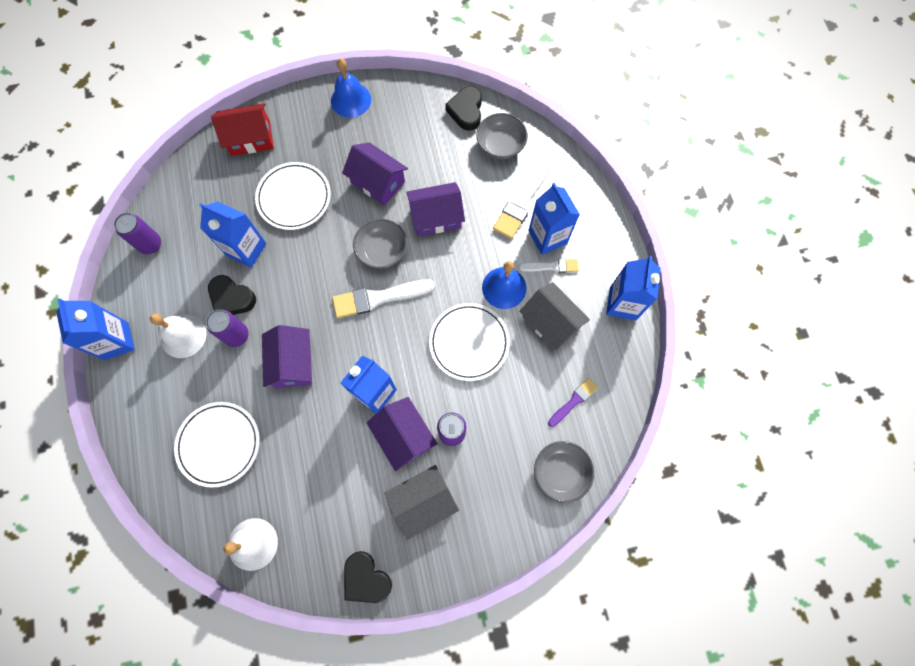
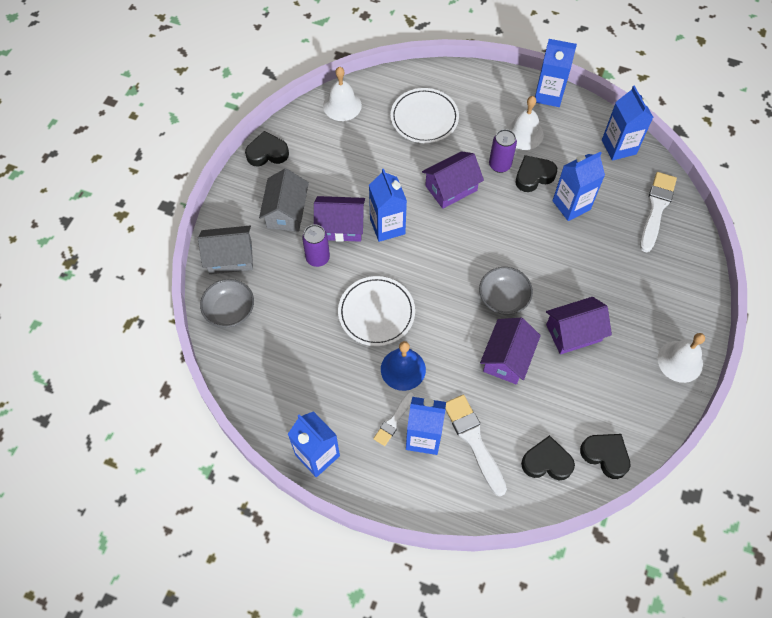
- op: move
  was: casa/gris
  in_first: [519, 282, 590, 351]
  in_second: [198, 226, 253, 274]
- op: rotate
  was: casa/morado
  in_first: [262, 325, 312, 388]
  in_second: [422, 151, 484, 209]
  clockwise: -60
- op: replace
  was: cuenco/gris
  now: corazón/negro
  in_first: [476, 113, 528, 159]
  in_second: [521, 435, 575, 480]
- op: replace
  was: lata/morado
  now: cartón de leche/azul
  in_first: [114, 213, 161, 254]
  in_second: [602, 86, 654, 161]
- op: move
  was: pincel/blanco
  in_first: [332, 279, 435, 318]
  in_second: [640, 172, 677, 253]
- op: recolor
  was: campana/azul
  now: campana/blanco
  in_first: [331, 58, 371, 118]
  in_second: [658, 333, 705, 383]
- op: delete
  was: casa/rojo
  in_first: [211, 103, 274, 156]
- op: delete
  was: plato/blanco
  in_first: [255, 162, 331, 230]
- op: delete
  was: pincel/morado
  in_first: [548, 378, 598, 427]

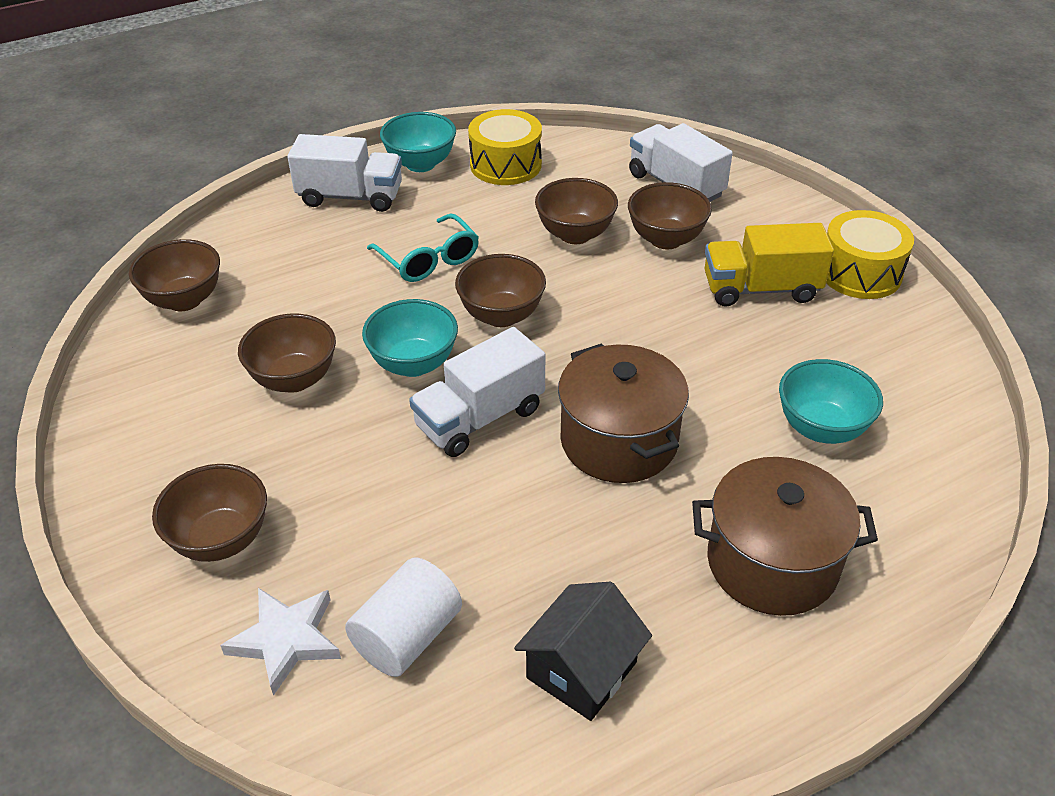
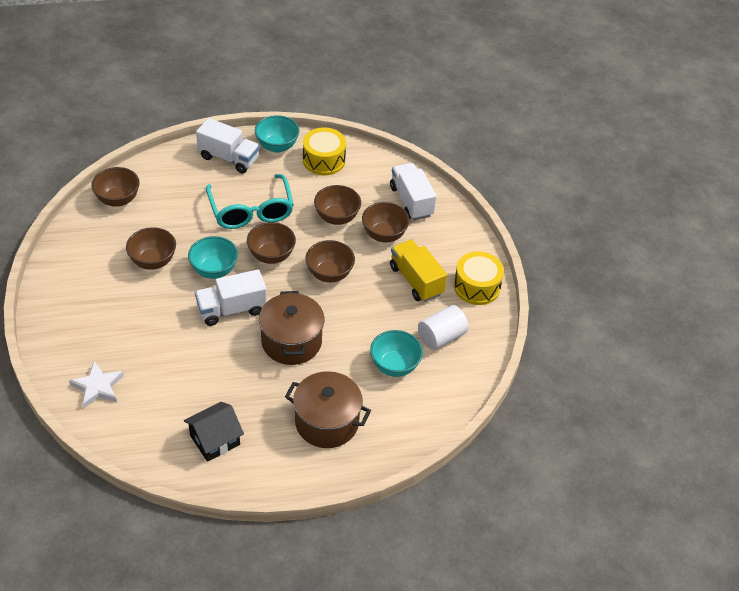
- op: resize
  was: gafas/turquesa
  in_first: [367, 214, 479, 282]
  in_second: [206, 174, 294, 229]
  ratio: 1.52
- op: move
  was: cuenco/marrón
  in_first: [152, 464, 267, 562]
  in_second: [305, 240, 355, 283]
- op: rotate
  was: camión/amarillo
  in_first: [704, 223, 834, 307]
  in_second: [390, 239, 447, 302]
  clockwise: 45
- op: move
  was: cilindro/blanco
  in_first: [345, 558, 462, 677]
  in_second: [418, 305, 469, 350]

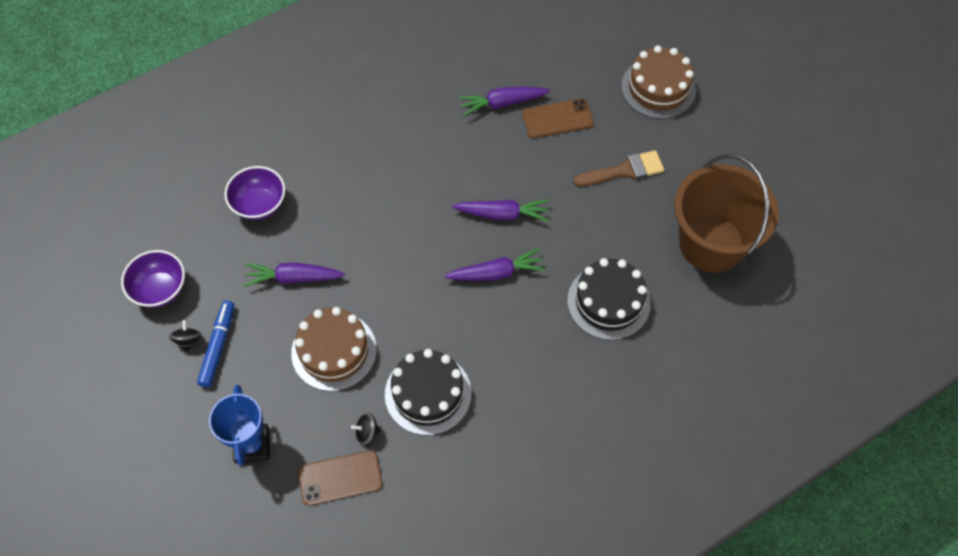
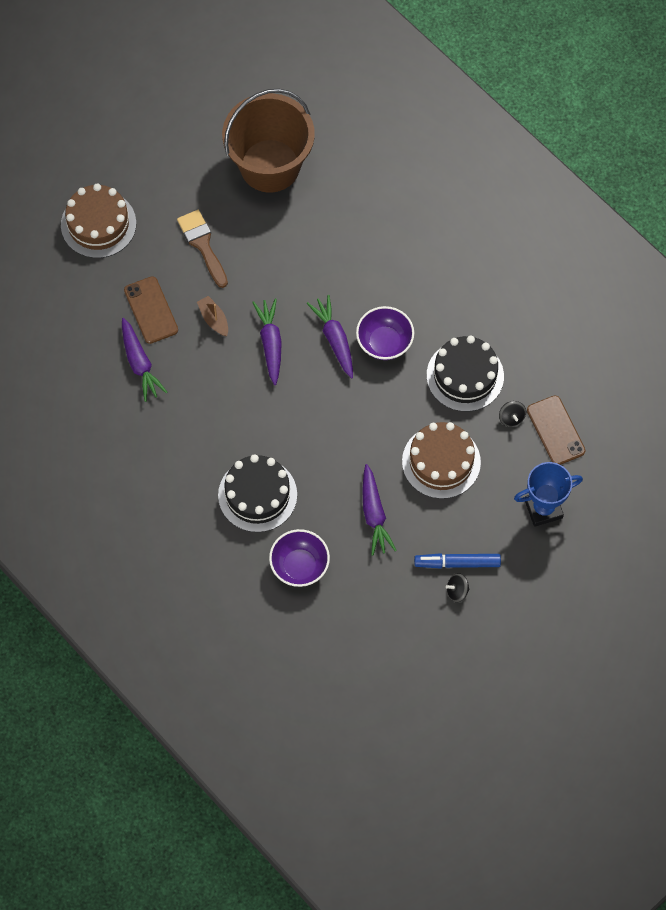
- op: insert
  now: barco/marrón
  in_second: [197, 296, 228, 336]
- op: move
  was: tarta/negro
  in_first: [567, 258, 651, 340]
  in_second: [218, 454, 297, 532]
- op: move
  was: cuenco/morado
  in_first: [121, 250, 185, 308]
  in_second: [356, 306, 414, 360]

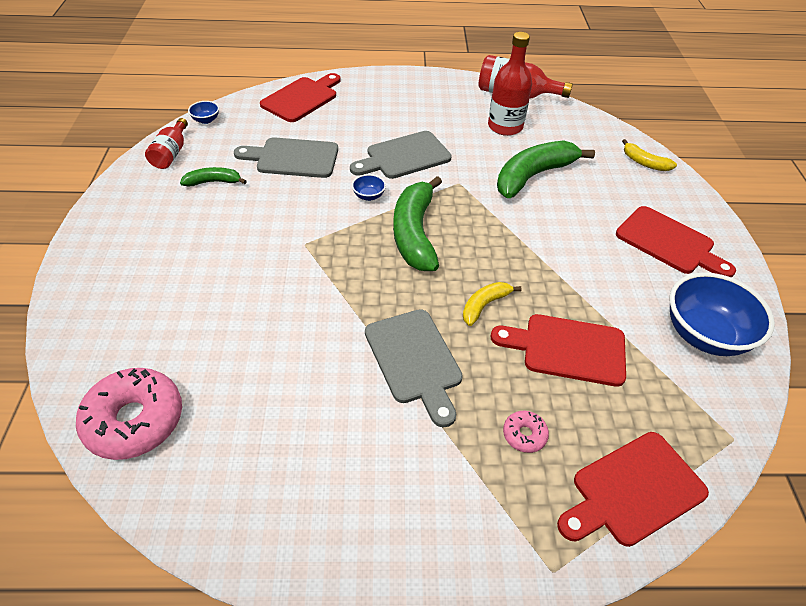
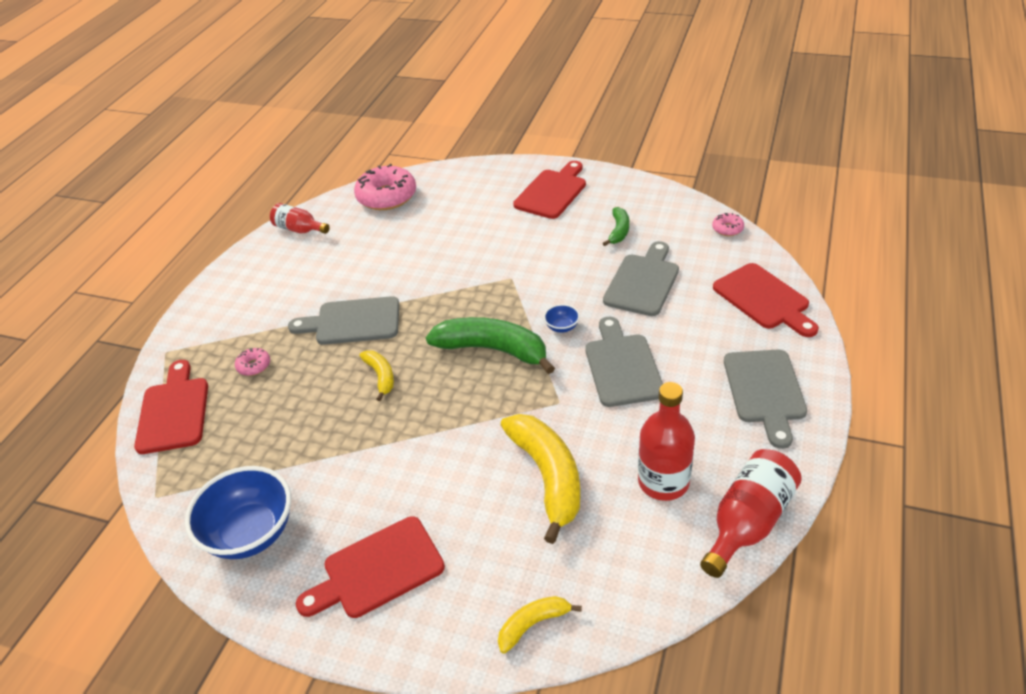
- op: move
  was: botella/rojo
  in_first: [145, 118, 188, 169]
  in_second: [270, 203, 330, 234]
- op: recolor
  was: plátano/verde
  now: plátano/amarillo
  in_first: [497, 140, 595, 198]
  in_second: [501, 414, 580, 544]
- op: move
  was: tabla de cortar/rojo
  in_first: [490, 314, 626, 387]
  in_second: [513, 161, 586, 219]
- op: replace
  was: cuenco/azul
  now: rosquilla/rosa
  in_first: [188, 101, 219, 124]
  in_second: [712, 213, 744, 236]
- op: insert
  now: tabla de cortar/gris
  in_second: [724, 349, 807, 449]

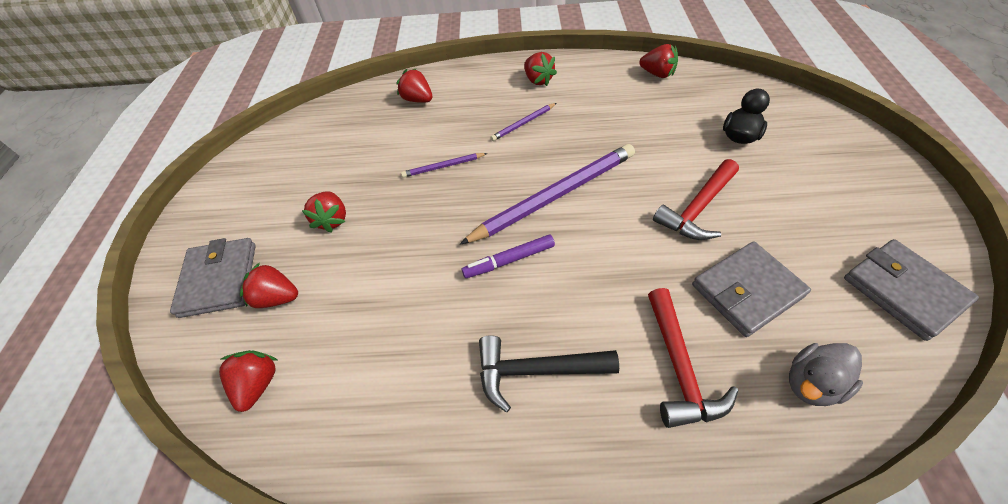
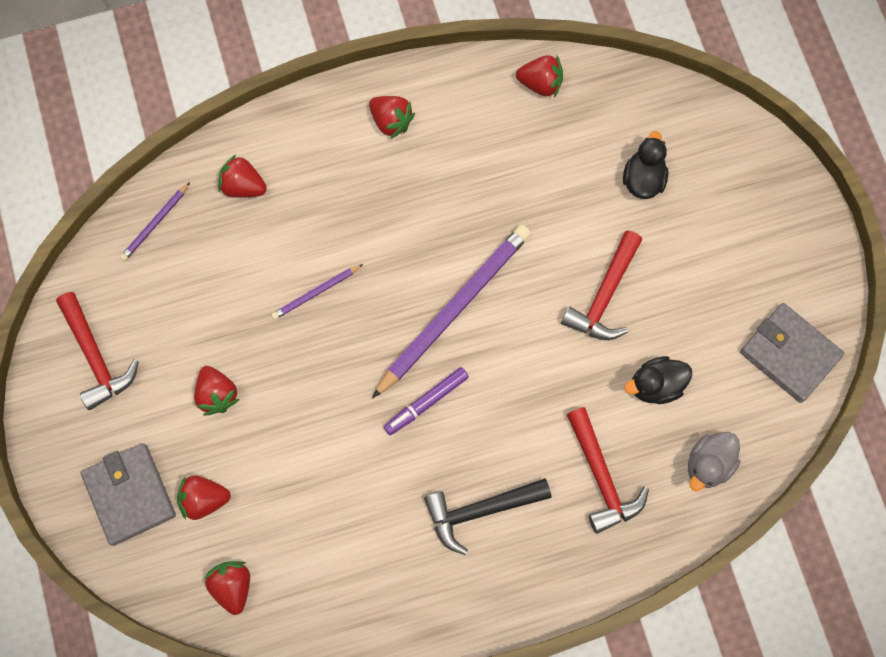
- op: insert
  now: martillo/rojo
  in_second: [56, 292, 139, 410]
- op: move
  was: lápiz/morado
  in_first: [491, 103, 556, 141]
  in_second: [120, 182, 190, 261]
- op: replace
  was: cartera/gris
  now: pato/negro
  in_first: [692, 241, 811, 337]
  in_second: [624, 356, 692, 404]

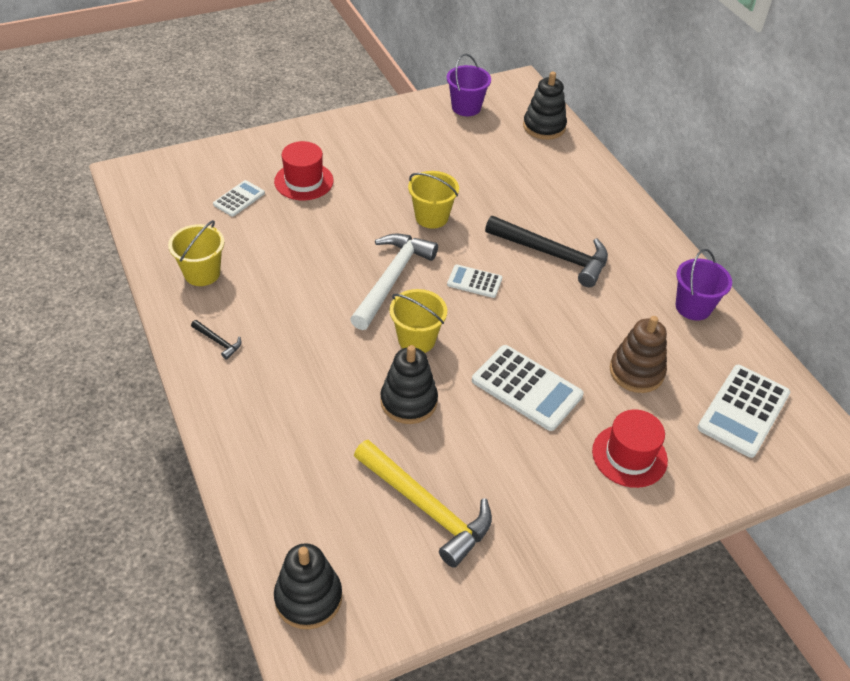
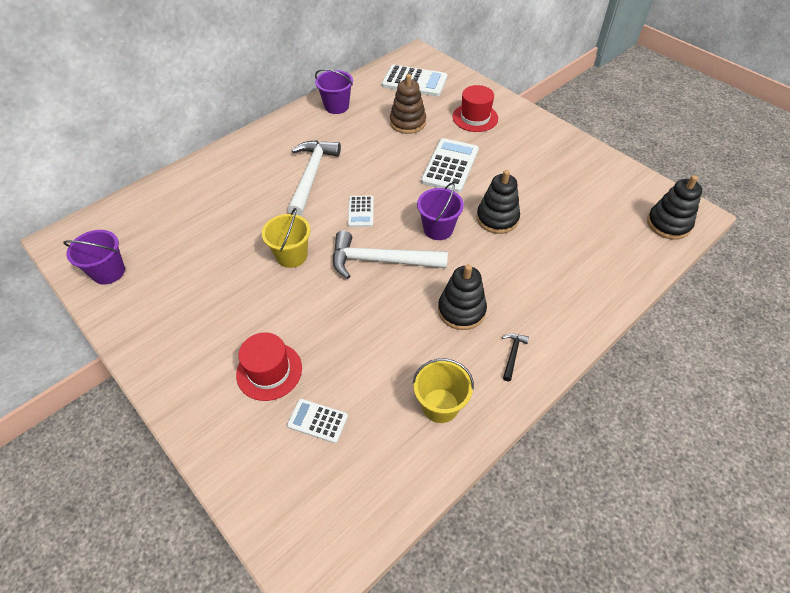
- op: recolor
  was: martillo/negro
  now: martillo/blanco
  in_first: [485, 216, 608, 287]
  in_second: [288, 140, 341, 216]
- op: recolor
  was: balde/amarillo
  now: balde/morado
  in_first: [390, 289, 447, 353]
  in_second: [417, 182, 464, 240]
- op: move
  was: juguete apilable/negro
  in_first: [523, 72, 567, 140]
  in_second: [438, 264, 487, 330]
- op: delete
  was: martillo/amarillo
  in_first: [354, 440, 492, 568]

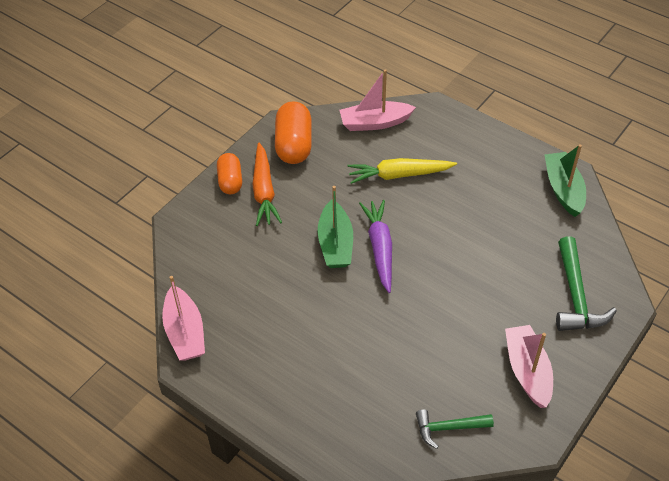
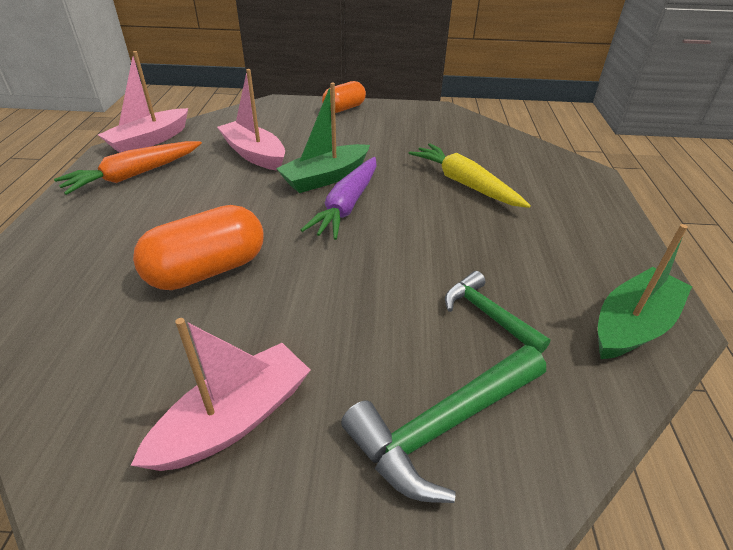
- op: move
  was: zanahoria/naranja
  in_first: [252, 142, 282, 226]
  in_second: [54, 141, 202, 195]
- op: move
  was: cápsula/naranja
  in_first: [275, 101, 312, 164]
  in_second: [133, 205, 263, 290]
- op: move
  was: barco/rosa
  in_first: [340, 69, 416, 131]
  in_second: [217, 69, 285, 171]
- op: rotate
  was: zanahoria/morado
  in_first: [359, 200, 392, 293]
  in_second: [301, 157, 377, 240]
  clockwise: 150
- op: move
  was: martillo/verde
  in_first: [416, 409, 494, 449]
  in_second: [445, 271, 551, 353]

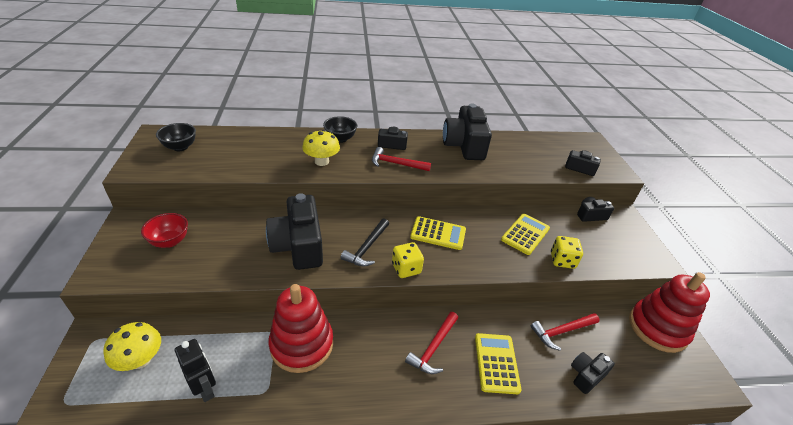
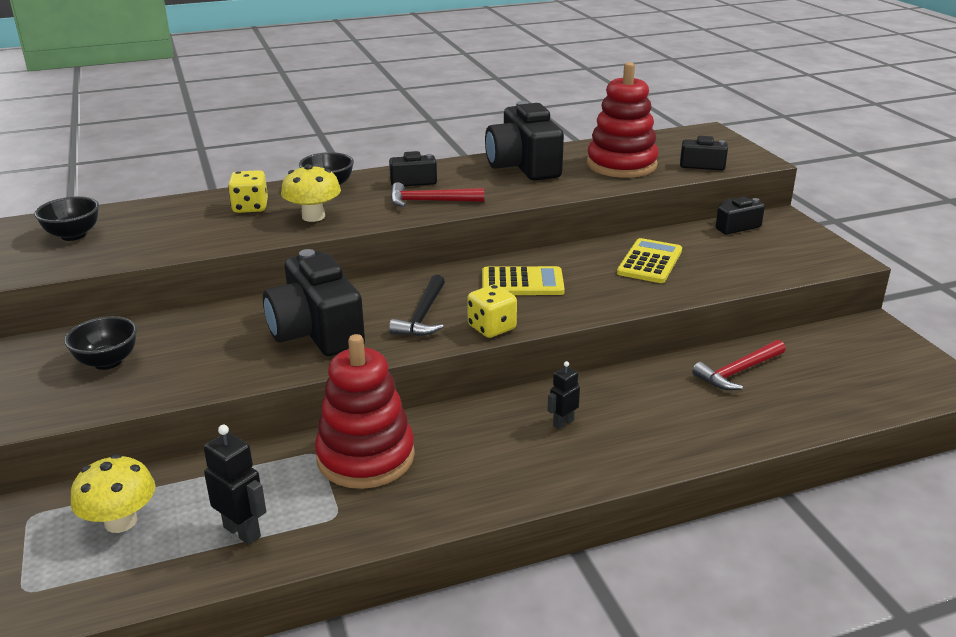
- op: recolor
  was: cuenco/rojo
  now: cuenco/negro
  in_first: [141, 213, 188, 248]
  in_second: [64, 316, 137, 370]
- op: move
  was: dado/amarillo
  in_first: [551, 236, 583, 269]
  in_second: [228, 170, 268, 213]
- op: replace
  was: martillo/rojo
  now: robot/negro
  in_first: [405, 312, 458, 374]
  in_second: [547, 361, 580, 430]
- op: move
  was: juguete apilable/rojo
  in_first: [629, 272, 710, 353]
  in_second: [587, 62, 659, 178]
- op: delete
  was: calculadora/amarillo
  in_first: [475, 333, 522, 394]
- op: delete
  was: cámara/negro
  in_first: [571, 352, 615, 394]

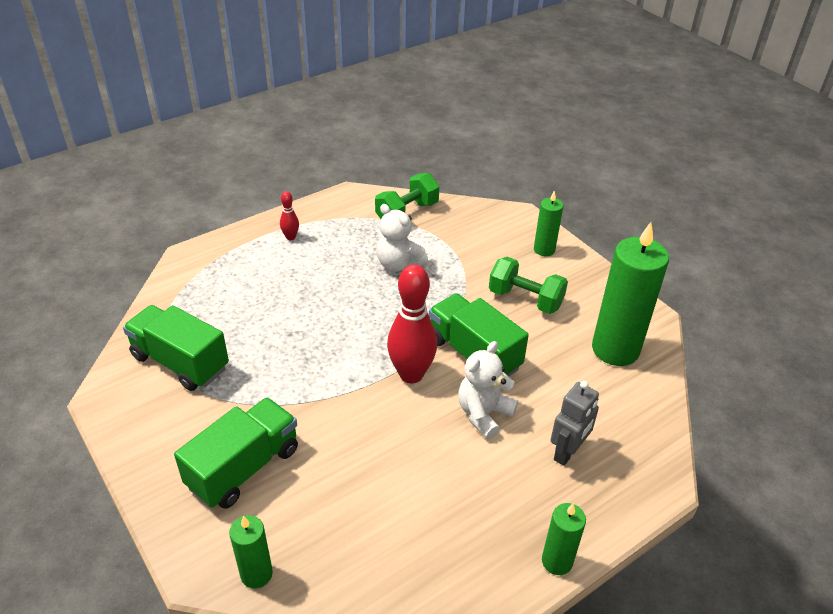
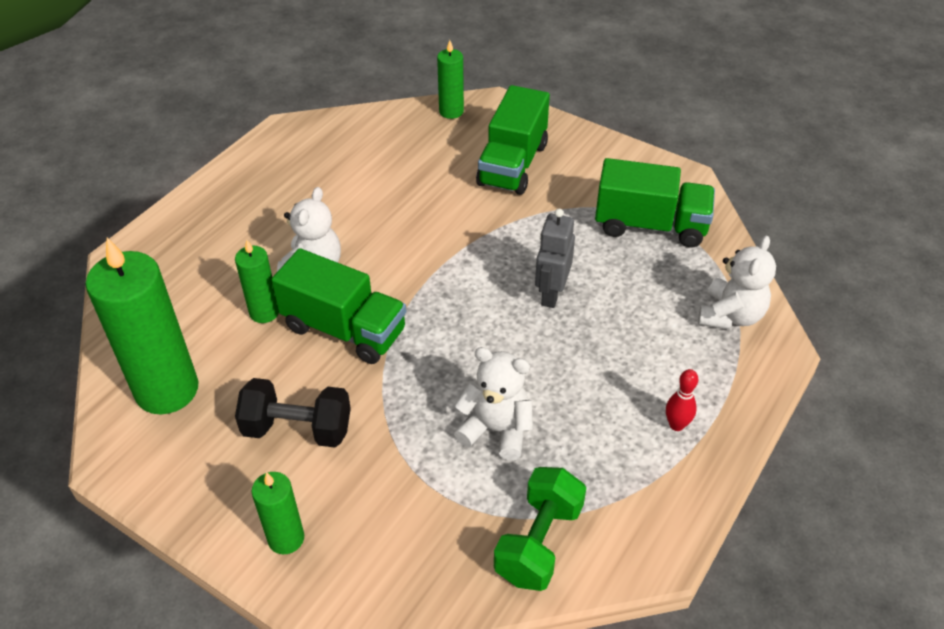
- op: move
  was: vela/verde
  in_first: [542, 503, 586, 575]
  in_second: [235, 240, 279, 323]
- op: recolor
  was: mancuerna/verde
  now: mancuerna/negro
  in_first: [489, 257, 568, 314]
  in_second: [235, 378, 351, 448]
- op: move
  was: robot/gris
  in_first: [551, 381, 599, 466]
  in_second: [535, 209, 575, 308]
- op: insert
  now: osito/blanco
  in_second: [698, 236, 776, 330]
- op: delete
  was: bolo/rojo
  in_first: [387, 264, 437, 383]

